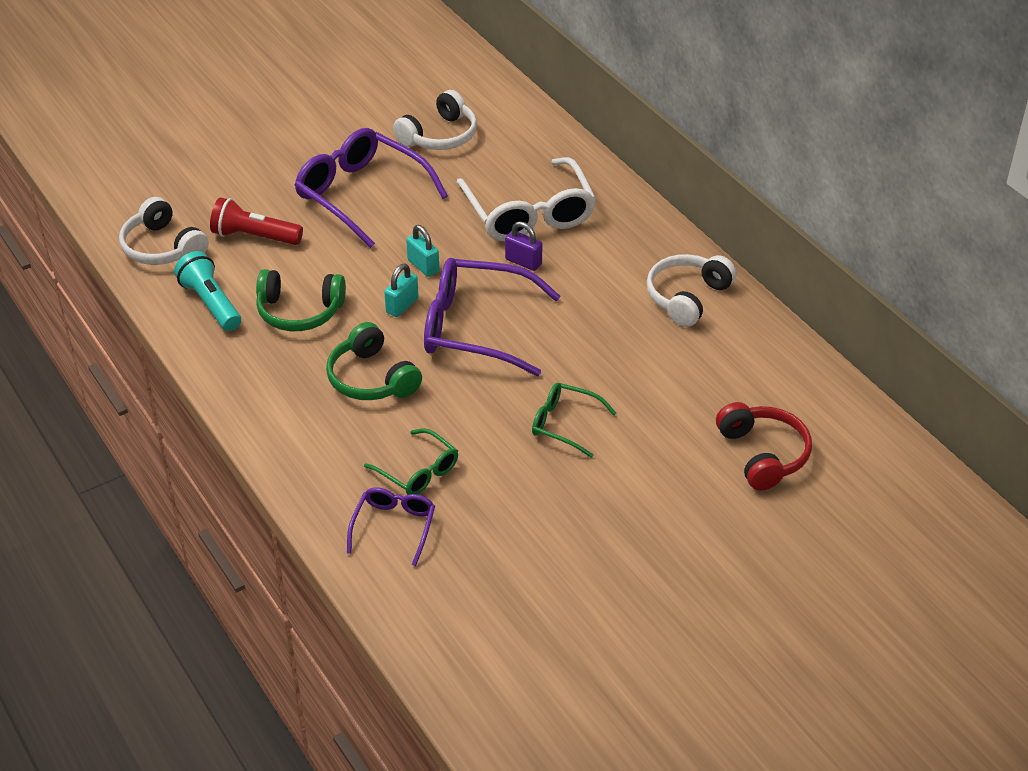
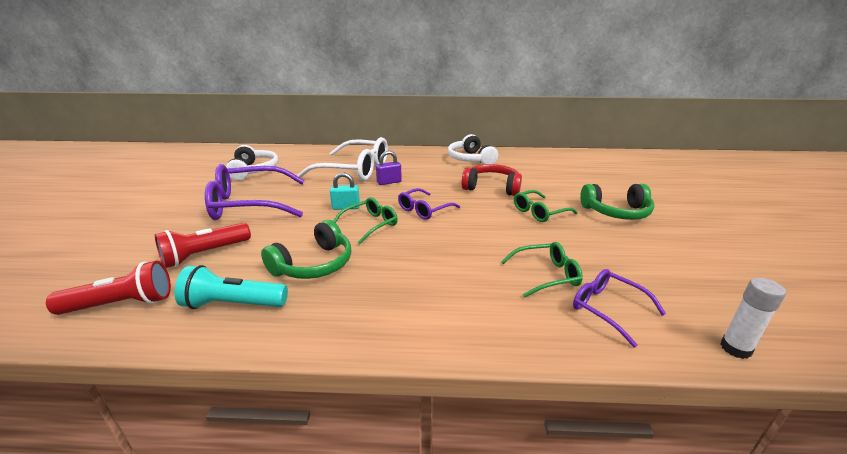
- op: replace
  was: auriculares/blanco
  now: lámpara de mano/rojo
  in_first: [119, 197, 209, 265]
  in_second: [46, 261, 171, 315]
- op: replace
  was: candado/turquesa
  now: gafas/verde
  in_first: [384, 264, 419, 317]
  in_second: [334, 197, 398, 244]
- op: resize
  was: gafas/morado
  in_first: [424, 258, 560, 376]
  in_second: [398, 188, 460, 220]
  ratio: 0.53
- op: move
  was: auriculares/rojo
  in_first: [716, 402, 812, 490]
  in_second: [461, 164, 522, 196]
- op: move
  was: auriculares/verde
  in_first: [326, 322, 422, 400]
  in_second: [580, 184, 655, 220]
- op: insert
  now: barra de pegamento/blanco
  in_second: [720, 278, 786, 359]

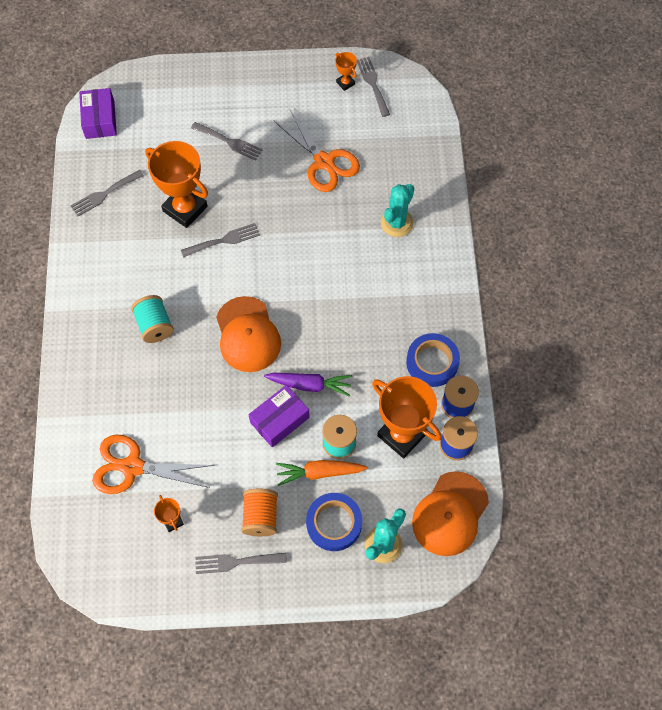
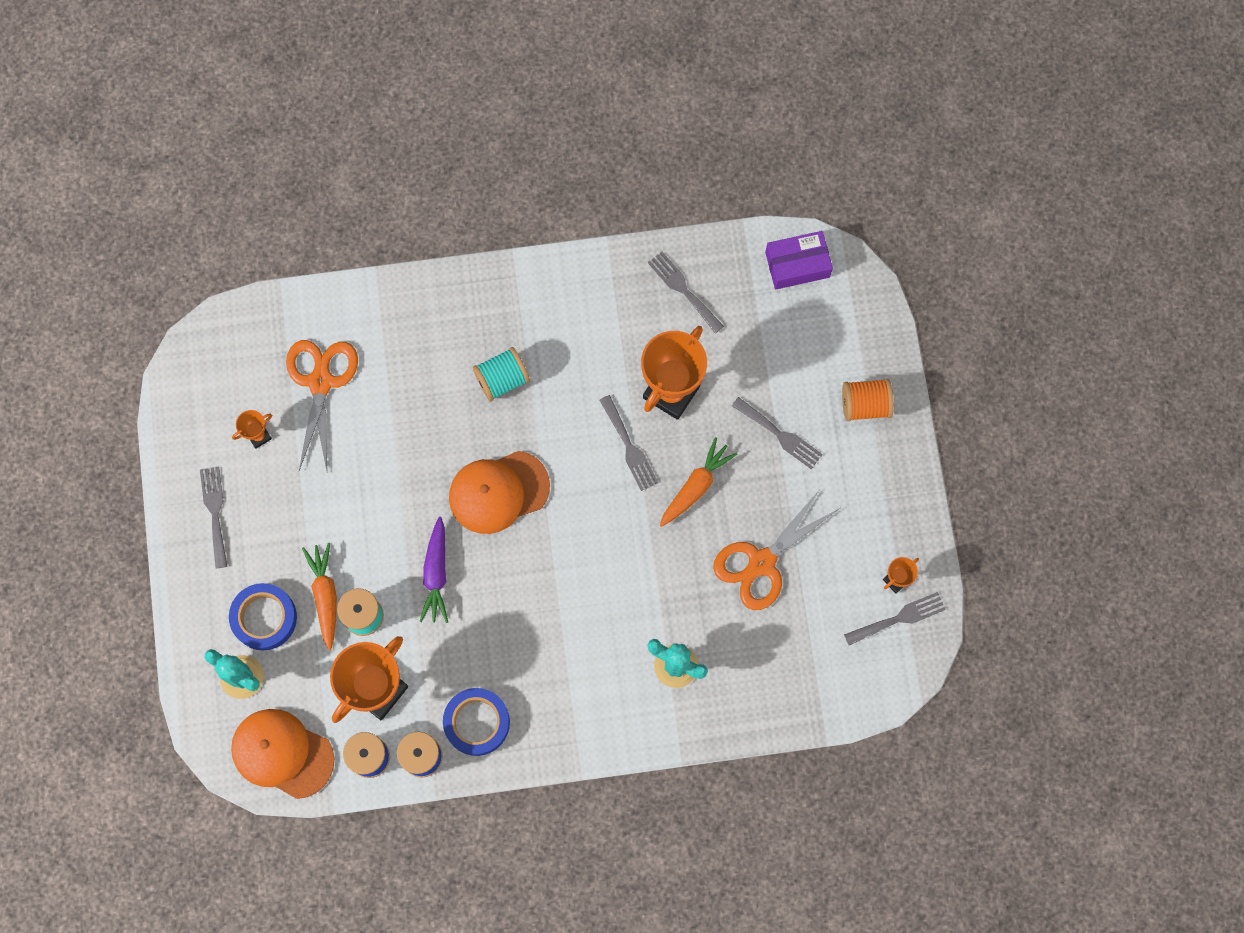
- op: insert
  now: zanahoria/naranja
  in_second: [660, 437, 737, 527]
- op: rotate
  was: tenedor/gris
  in_first: [191, 122, 263, 161]
  in_second: [732, 397, 823, 469]
  clockwise: -75
- op: move
  was: carrete/naranja
  in_first: [241, 489, 278, 536]
  in_second: [842, 379, 894, 421]
- op: delete
  was: caja/morado
  in_first: [249, 385, 310, 447]

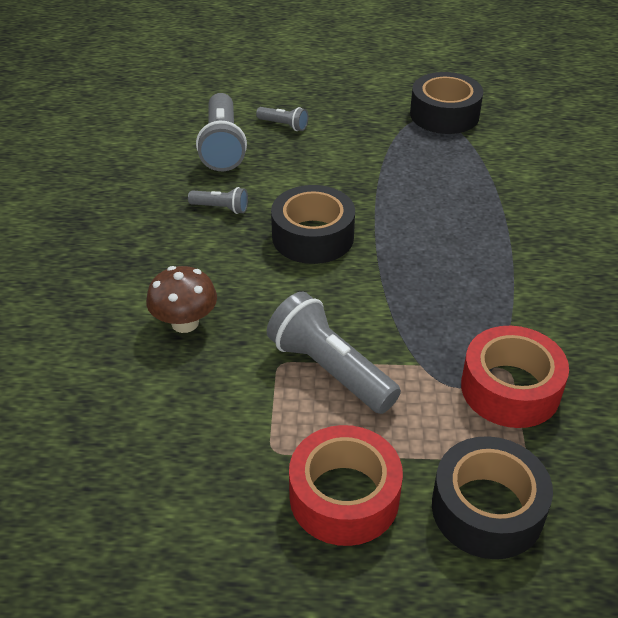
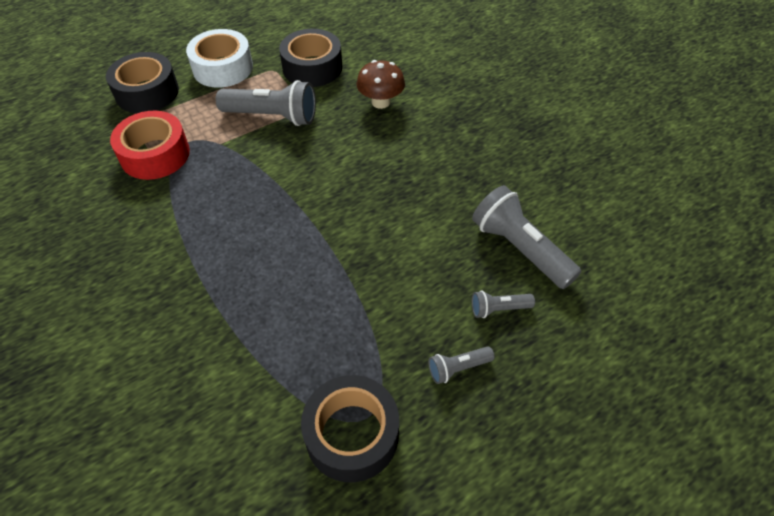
- op: recolor
  was: cinta adhesiva/rojo
  now: cinta adhesiva/blanco
  in_first: [289, 425, 403, 546]
  in_second: [186, 29, 253, 88]
- op: move
  was: cinta adhesiva/negro
  in_first: [271, 185, 355, 264]
  in_second: [279, 29, 342, 87]
- op: move
  was: lámpara de mano/gris
  in_first: [188, 187, 248, 214]
  in_second: [428, 346, 495, 384]

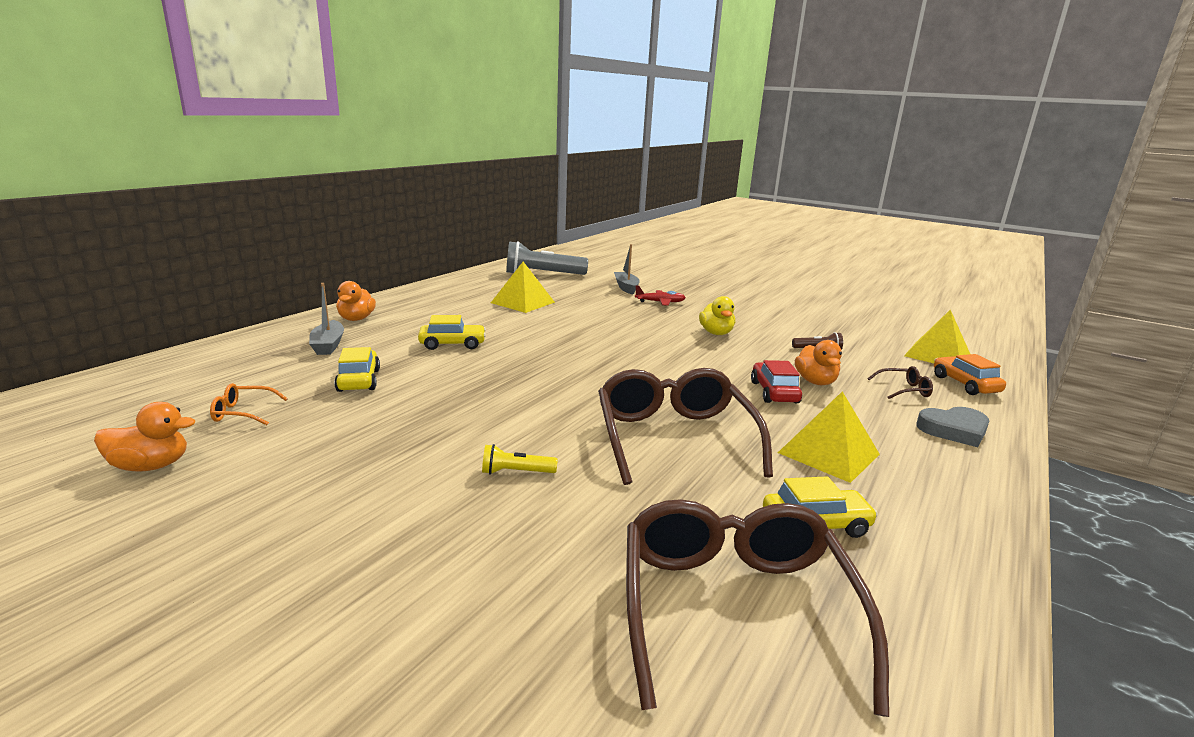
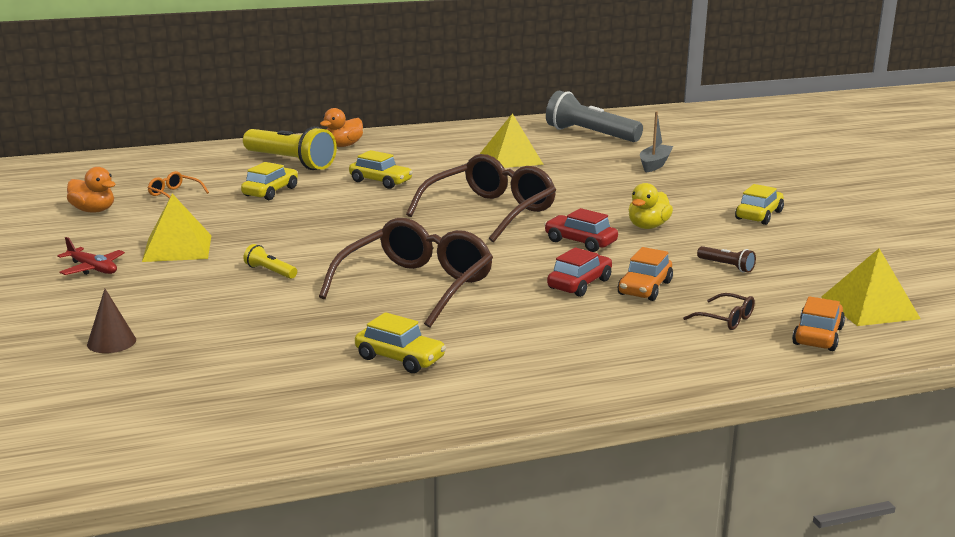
- op: move
  was: avión/rojo
  in_first: [635, 286, 686, 305]
  in_second: [57, 237, 125, 275]
- op: insert
  now: cono/marrón
  in_second: [87, 289, 136, 353]
- op: move
  was: pirámide/amarillo
  in_first: [778, 391, 880, 483]
  in_second: [142, 194, 212, 262]
- op: replace
  was: barco/gris
  now: lámpara de mano/amarillo
  in_first: [309, 283, 344, 355]
  in_second: [243, 126, 337, 170]
- op: move
  was: gafas/marrón
  in_first: [626, 499, 889, 717]
  in_second: [406, 154, 556, 242]
- op: insert
  now: coche/rojo
  in_second: [544, 208, 618, 252]
- op: replace
  was: pato/naranja
  now: coche/naranja
  in_first: [795, 340, 842, 385]
  in_second: [618, 247, 673, 301]
- op: insert
  now: coche/amarillo
  in_second: [735, 184, 784, 225]
- op: delete
  was: corazón/gris
  in_first: [916, 407, 989, 447]

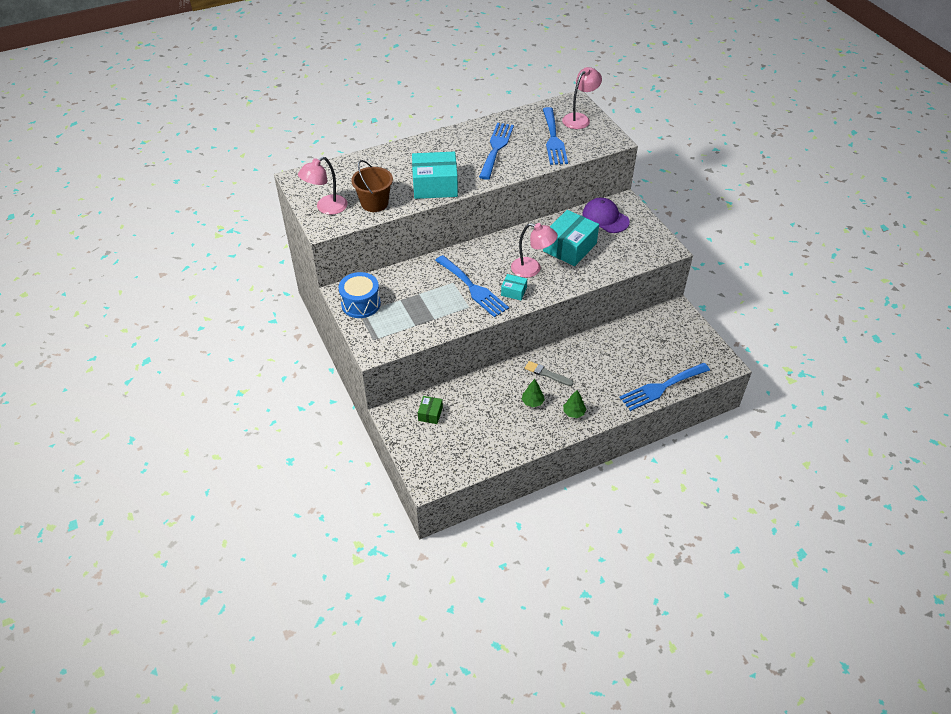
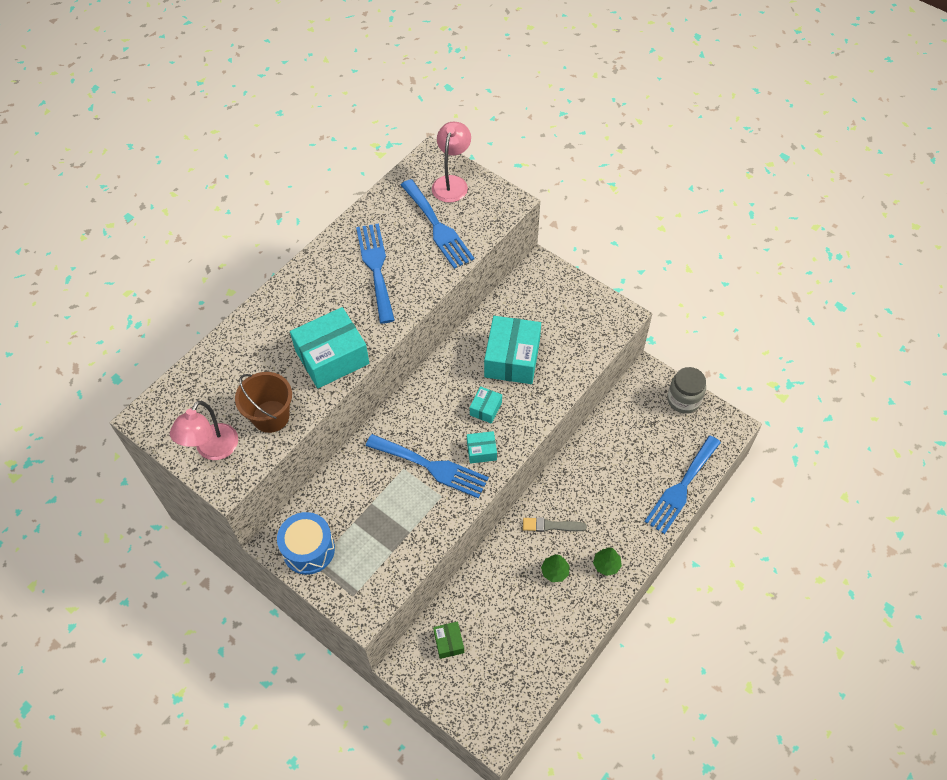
- op: replace
  was: lámpara/rosa
  now: caja/turquesa
  in_first: [511, 223, 558, 278]
  in_second: [470, 386, 502, 424]
- op: insert
  now: tarro/gris
  in_second: [667, 367, 706, 414]
- op: delete
  was: gorra/morado
  in_first: [582, 198, 630, 233]

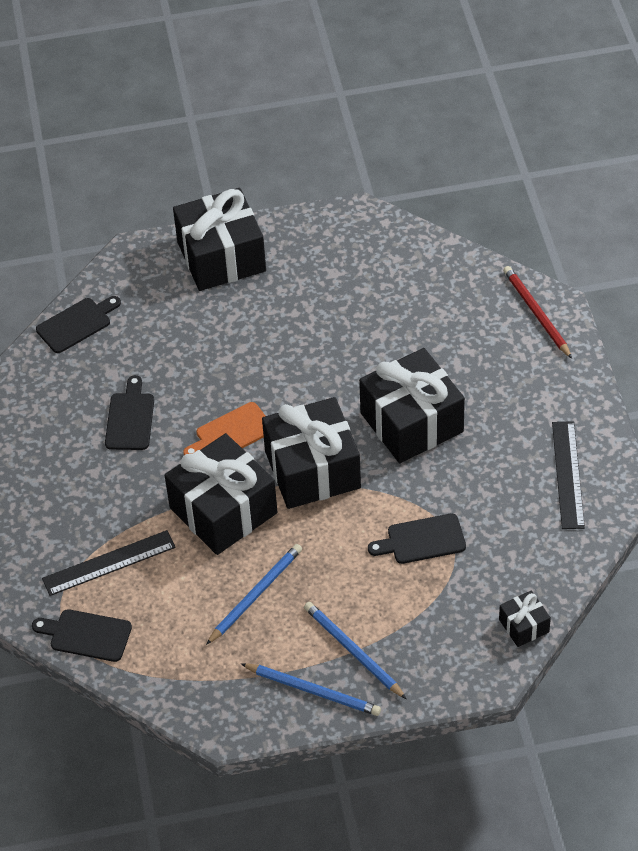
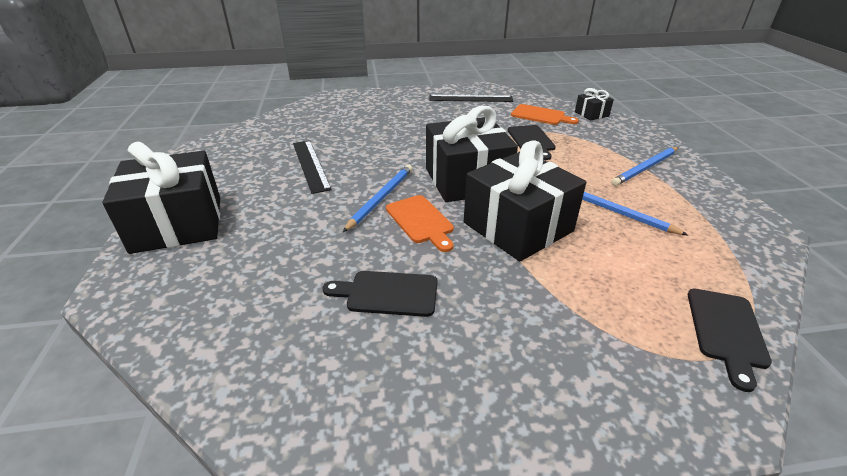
- op: move
  was: regla/negro
  in_first: [42, 530, 176, 596]
  in_second: [293, 140, 332, 194]
- op: move
  was: lápiz/azul
  in_first: [241, 663, 381, 716]
  in_second: [343, 165, 412, 232]
- op: insert
  now: tabla de cortar/naranja
  in_second: [511, 104, 579, 125]
- op: delete
  was: tabla de cortar/negro
  in_first: [36, 296, 121, 353]
- op: delete
  was: regalo/negro
  in_first: [359, 348, 465, 463]
- op: delete
  was: lápiz/rojo
  in_first: [503, 266, 572, 359]

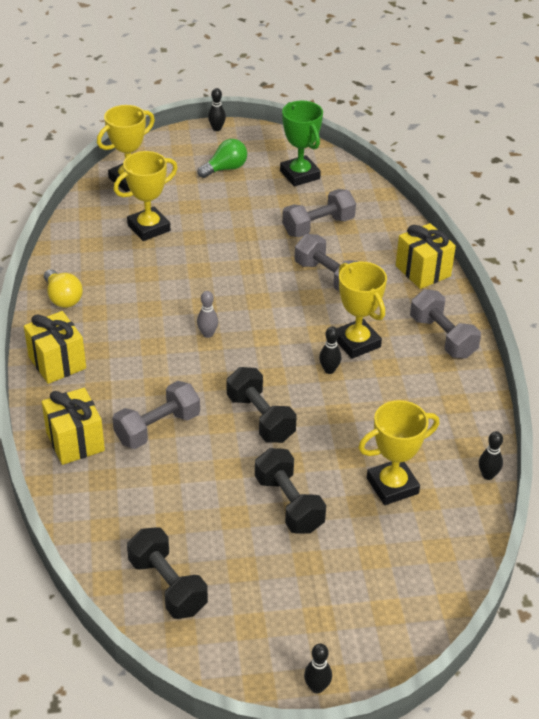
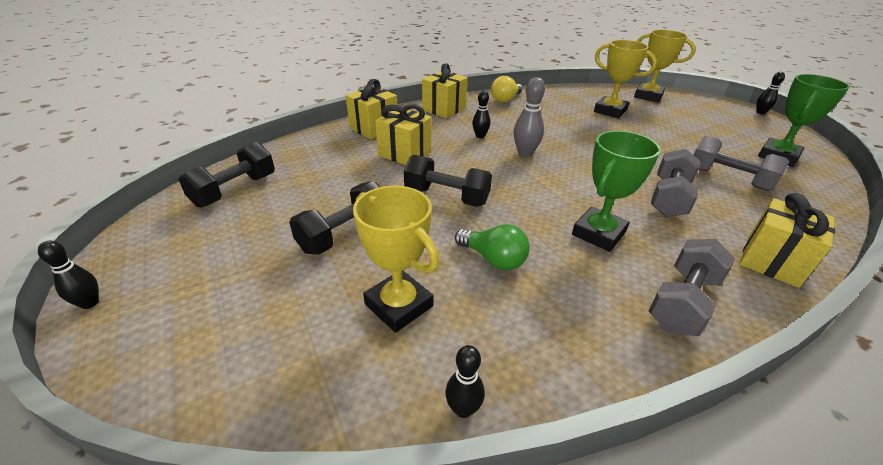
- op: replace
  was: mancuerna/gris
  now: regalo/amarillo
  in_first: [112, 381, 200, 449]
  in_second: [375, 104, 431, 165]
- op: rotate
  was: mancuerna/negro
  in_first: [227, 367, 297, 443]
  in_second: [404, 155, 492, 207]
  clockwise: 75
- op: move
  was: bombilla/verde
  in_first: [198, 139, 247, 178]
  in_second: [455, 224, 530, 270]
- op: move
  was: bolo/negro
  in_first: [319, 326, 341, 374]
  in_second: [472, 91, 490, 138]
- op: resize
  was: bolo/gris
  in_first: [197, 291, 218, 338]
  in_second: [513, 77, 545, 157]
  ratio: 1.53
- op: recolor
  was: trofeo/amarillo
  now: trofeo/verde
  in_first: [337, 262, 387, 359]
  in_second: [572, 131, 661, 252]

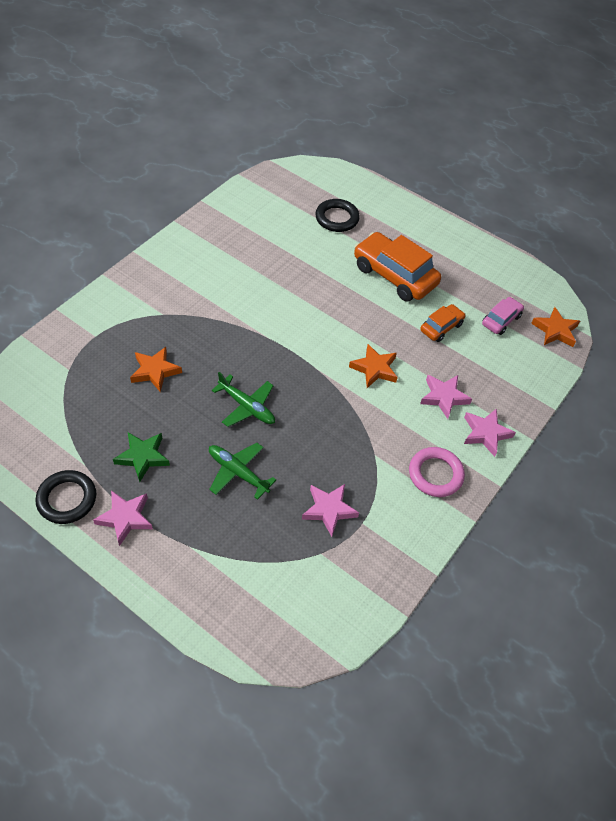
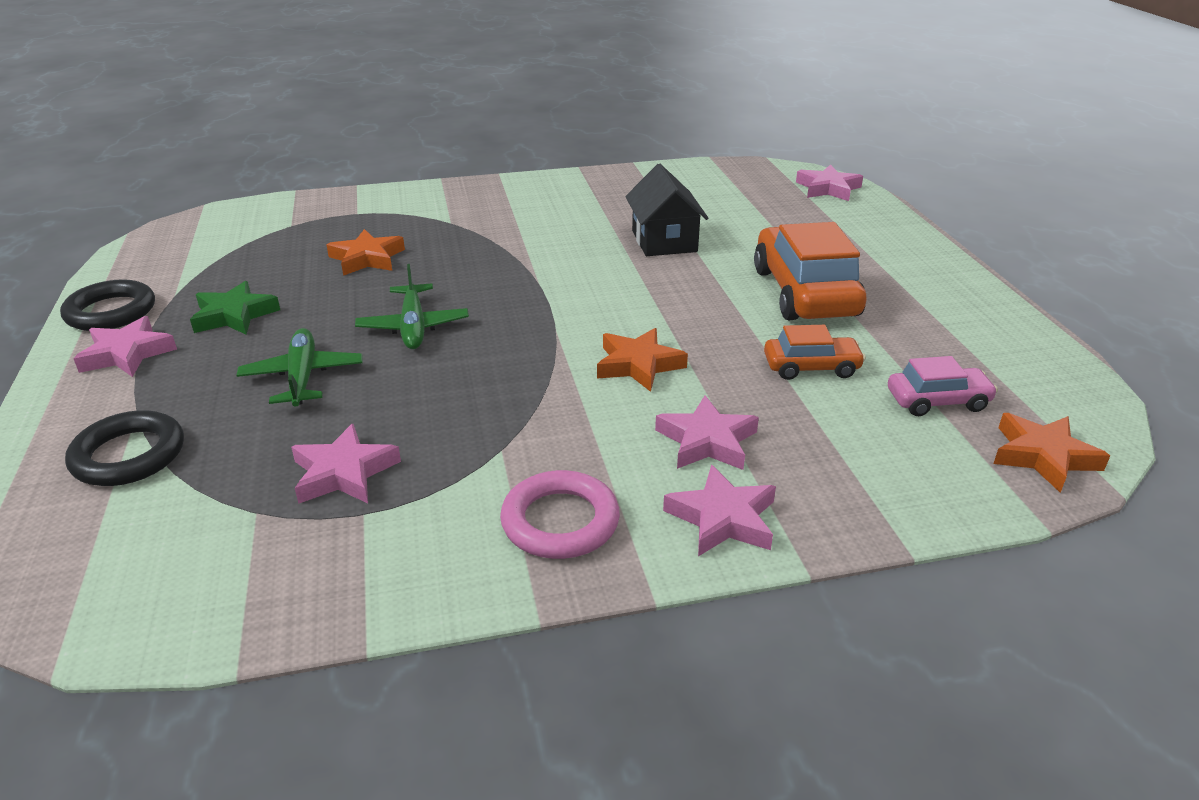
- op: move
  was: anillo/negro
  in_first: [315, 199, 360, 232]
  in_second: [65, 410, 184, 486]
- op: insert
  now: casa/negro
  in_second: [625, 164, 708, 256]
- op: insert
  now: estrella/rosa
  in_second: [796, 164, 863, 201]

